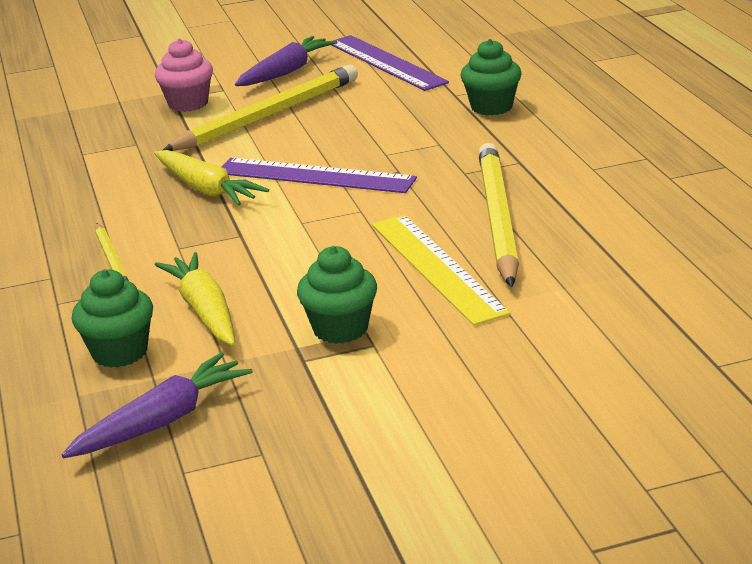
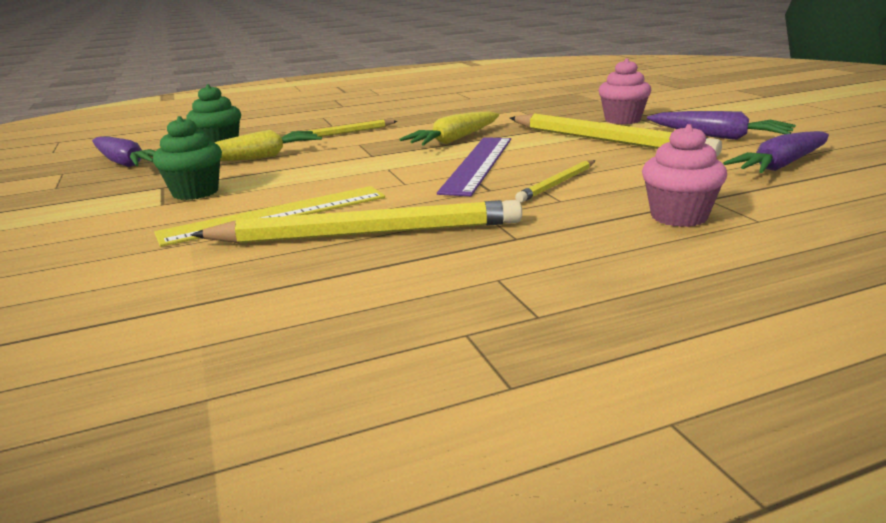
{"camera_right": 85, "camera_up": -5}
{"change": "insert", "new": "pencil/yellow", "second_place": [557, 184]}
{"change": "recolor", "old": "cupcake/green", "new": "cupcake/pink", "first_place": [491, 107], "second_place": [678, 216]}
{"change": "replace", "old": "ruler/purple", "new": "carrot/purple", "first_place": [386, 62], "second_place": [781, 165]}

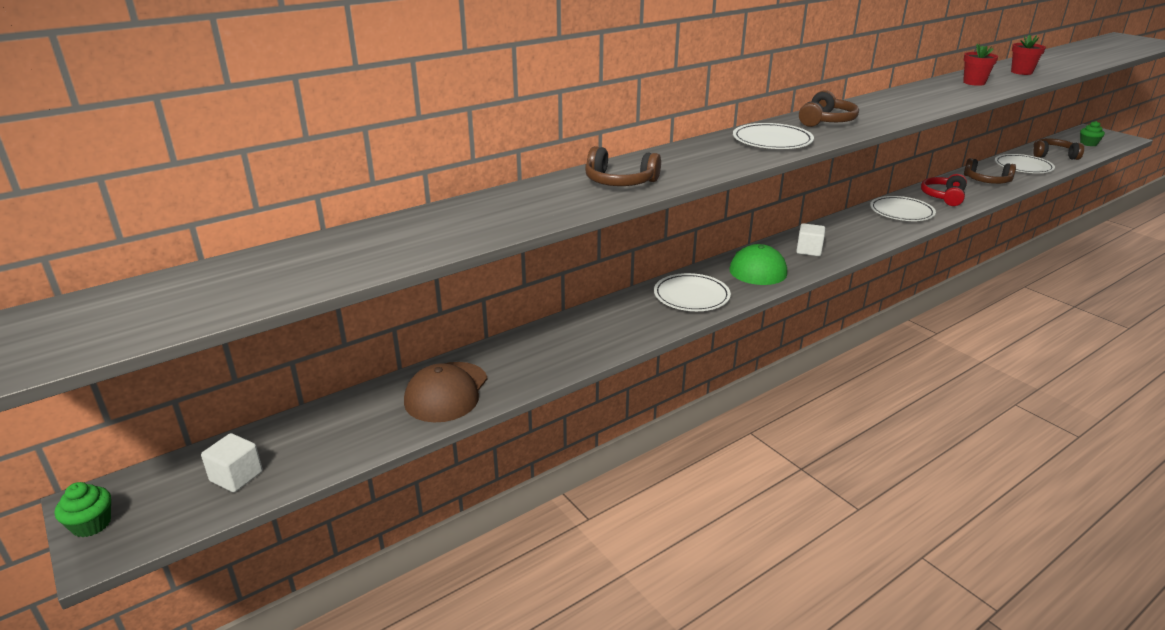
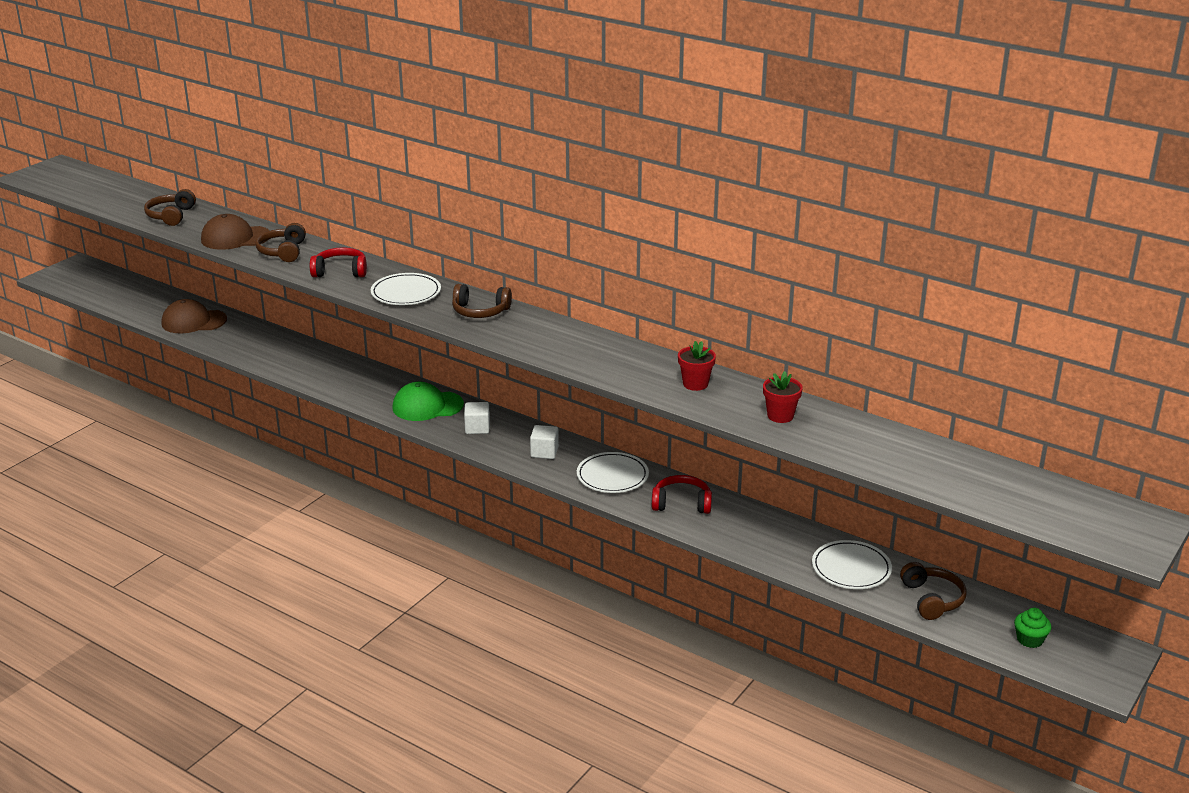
{"camera_right": 70, "camera_up": 0}
{"change": "move", "old": "headphones/brown", "first_place": [987, 181], "second_place": [171, 216]}
{"change": "insert", "new": "cap/brown", "second_place": [235, 238]}
{"change": "insert", "new": "headphones/red", "second_place": [340, 271]}
{"change": "move", "old": "cube/white", "first_place": [236, 476], "second_place": [544, 452]}
{"change": "delete", "old": "cupcake/green", "first_place": [91, 524]}
{"change": "delete", "old": "plate/white", "first_place": [691, 296]}

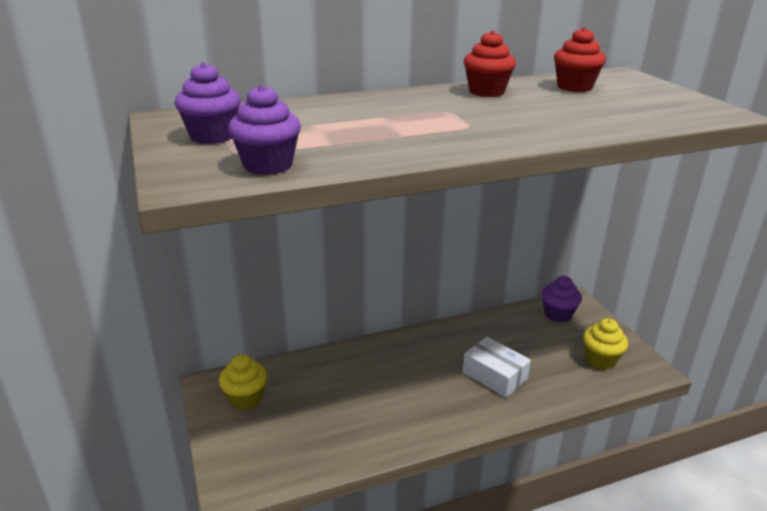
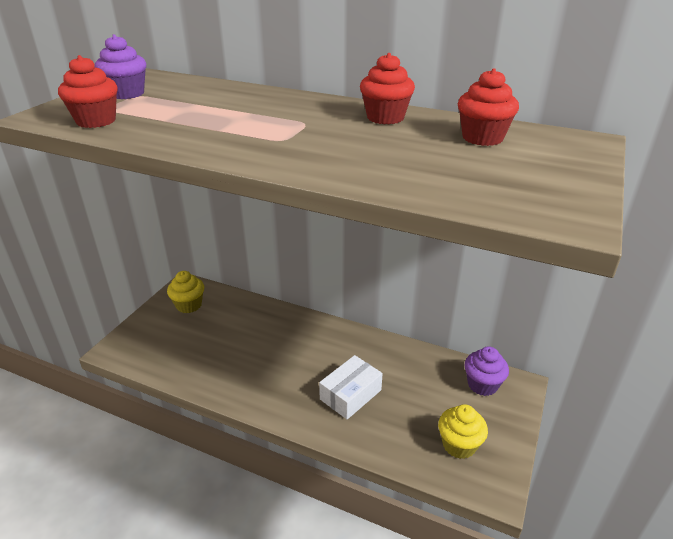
{"camera_right": 45, "camera_up": 5}
{"change": "recolor", "old": "cupcake/purple", "new": "cupcake/red", "first_place": [268, 165], "second_place": [96, 121]}
{"change": "rotate", "old": "box/white", "first_place": [494, 376], "second_place": [350, 394], "degrees": 45}

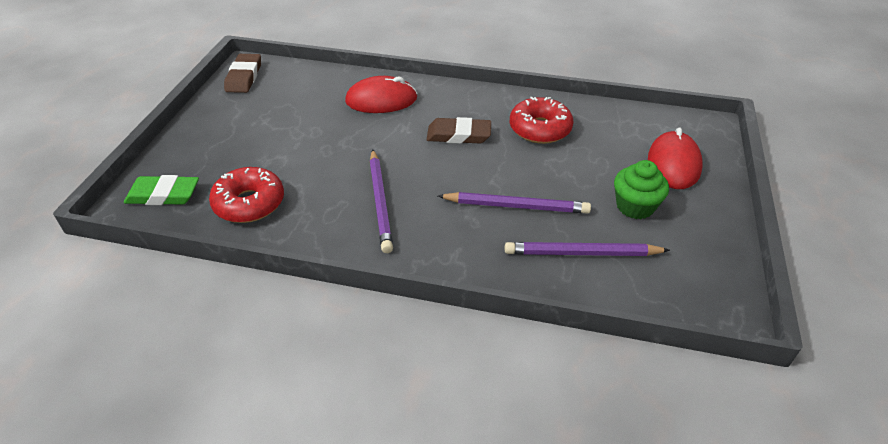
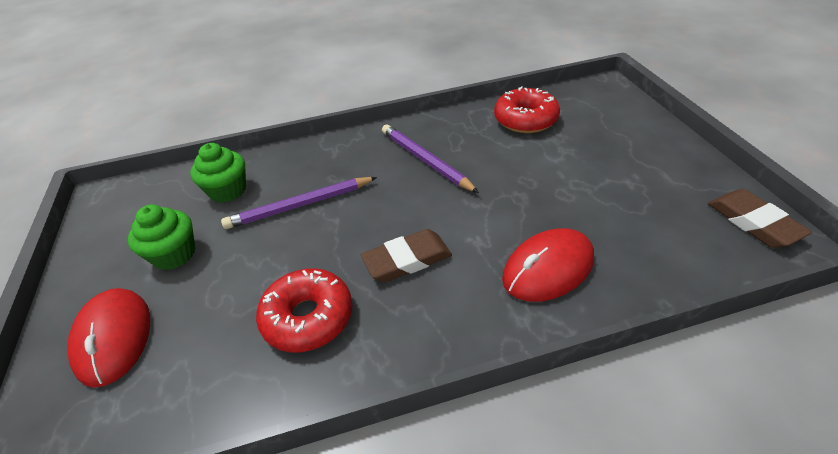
{"camera_right": 155, "camera_up": 0}
{"change": "replace", "old": "pencil/purple", "new": "cupcake/green", "first_place": [582, 253], "second_place": [228, 190]}
{"change": "delete", "old": "eraser/green", "first_place": [163, 195]}

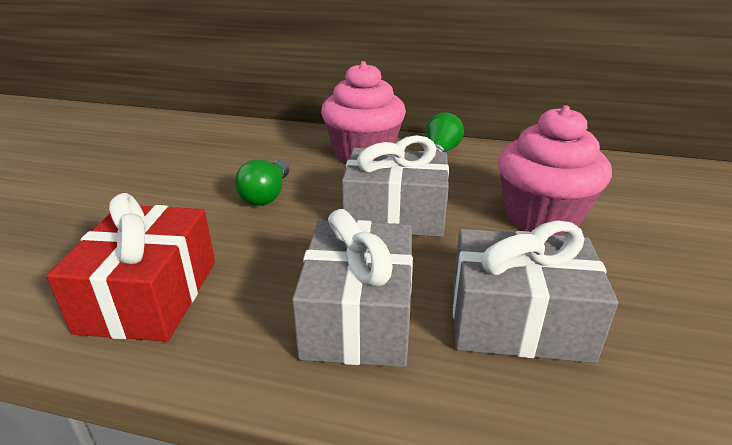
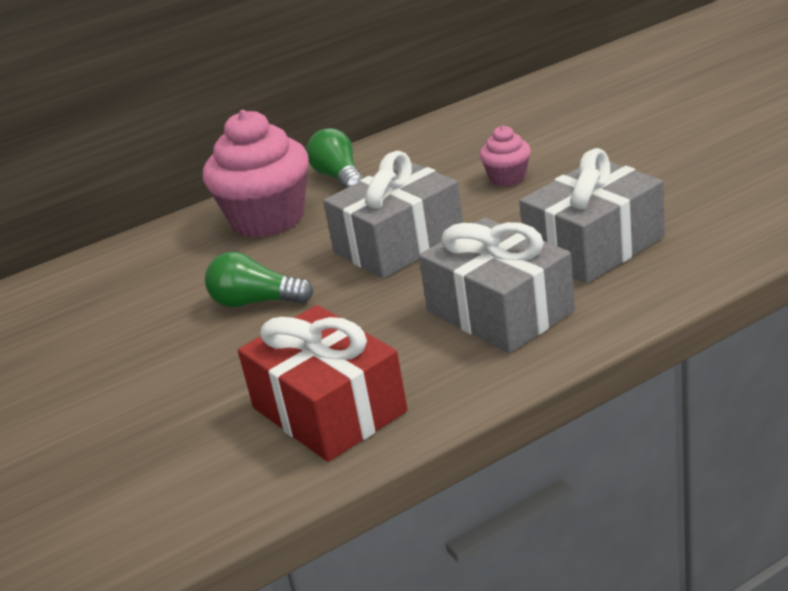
{"camera_right": -40, "camera_up": 0}
{"change": "rotate", "old": "light bulb/green", "first_place": [266, 195], "second_place": [256, 302], "degrees": 135}
{"change": "resize", "old": "cupcake/pink", "first_place": [542, 217], "second_place": [507, 178], "factor": 0.48}

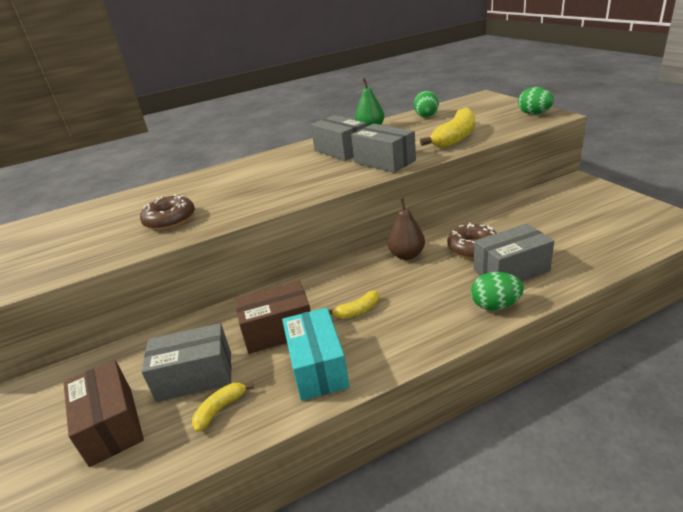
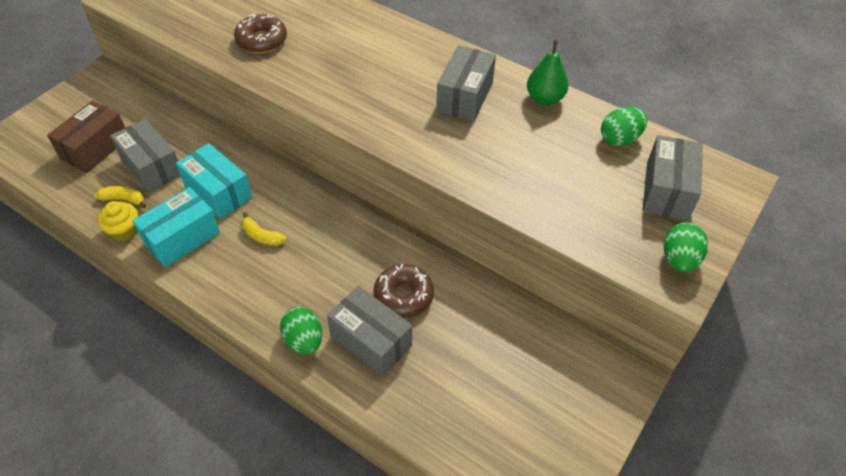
{"camera_right": 55, "camera_up": 20}
{"change": "insert", "new": "cupcake/yellow", "second_place": [124, 231]}
{"change": "recolor", "old": "box/brown", "new": "box/turquoise", "first_place": [278, 331], "second_place": [218, 192]}
{"change": "move", "old": "box/grey", "first_place": [384, 161], "second_place": [667, 190]}
{"change": "delete", "old": "pear/brown", "first_place": [406, 255]}
{"change": "delete", "old": "banana/yellow", "first_place": [455, 138]}

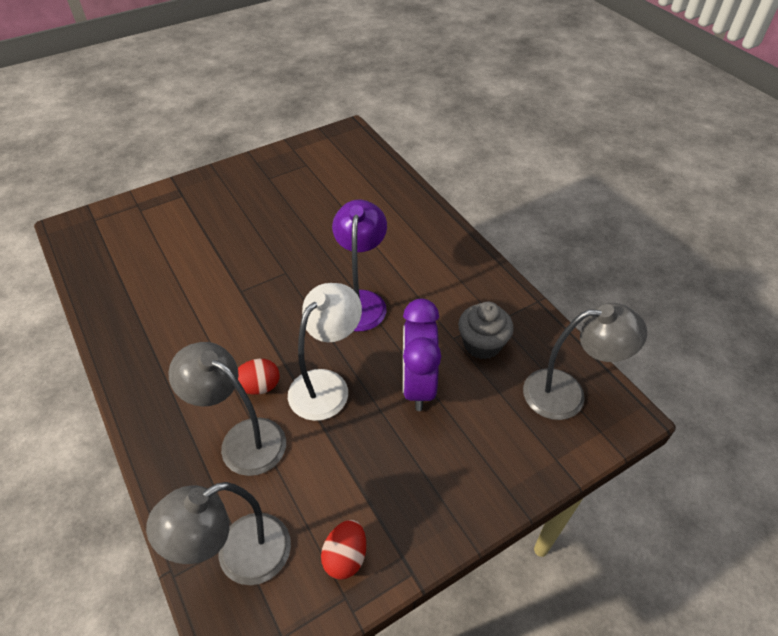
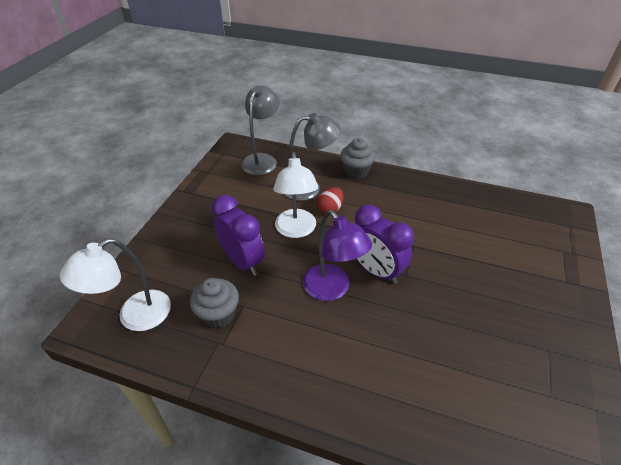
{"camera_right": 140, "camera_up": -5}
{"change": "recolor", "old": "lamp/grey", "new": "lamp/white", "first_place": [567, 393], "second_place": [135, 317]}
{"change": "insert", "new": "cupcake/grey", "second_place": [356, 171]}
{"change": "insert", "new": "clock/purple", "second_place": [376, 271]}
{"change": "delete", "old": "egg/red", "first_place": [345, 557]}

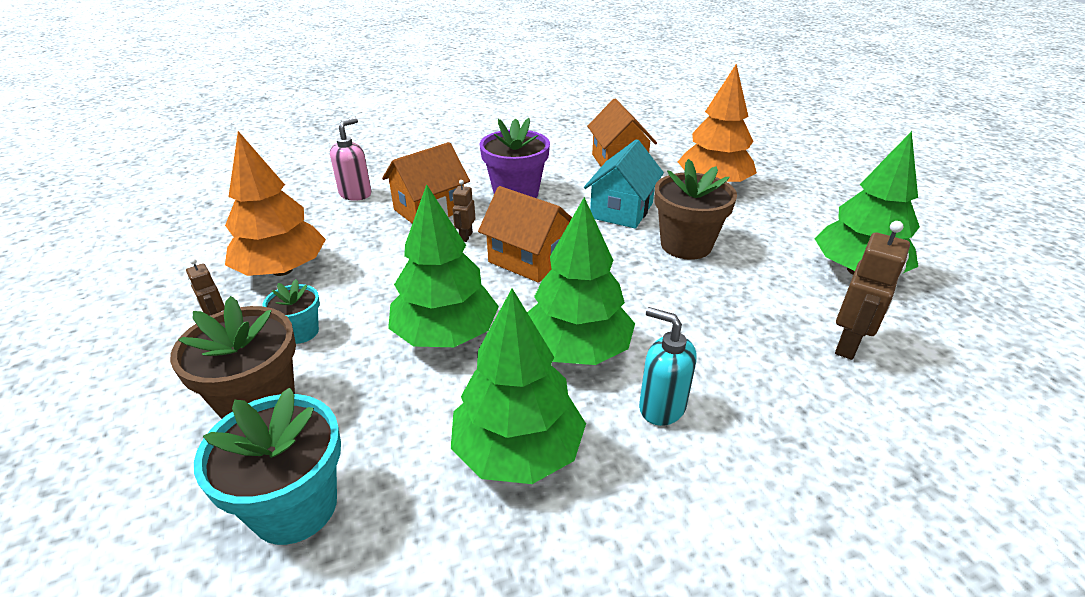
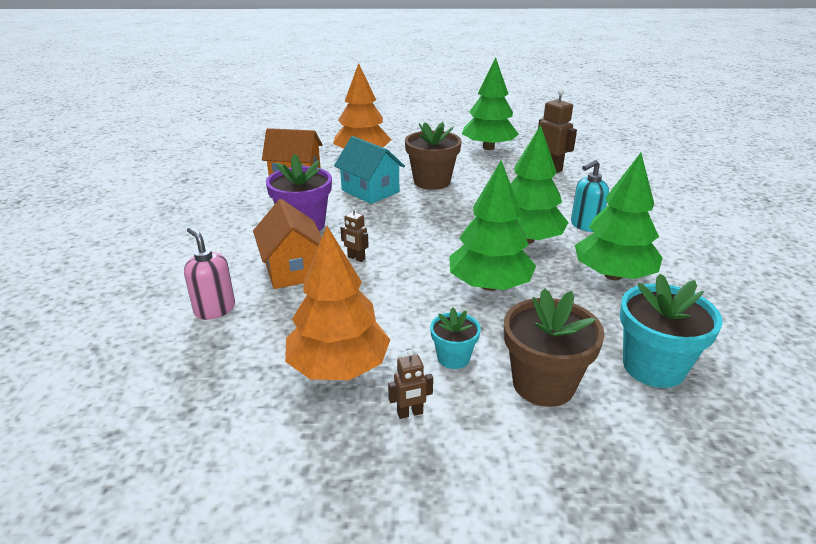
{"camera_right": -70, "camera_up": -5}
{"change": "delete", "old": "house/orange", "first_place": [528, 259]}

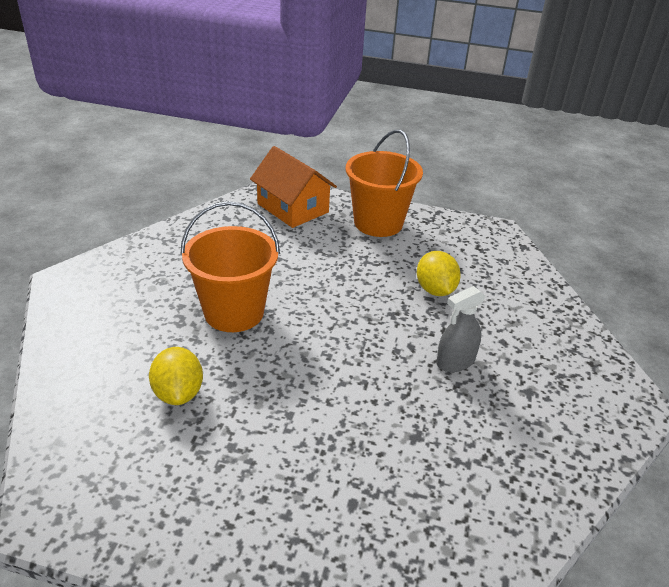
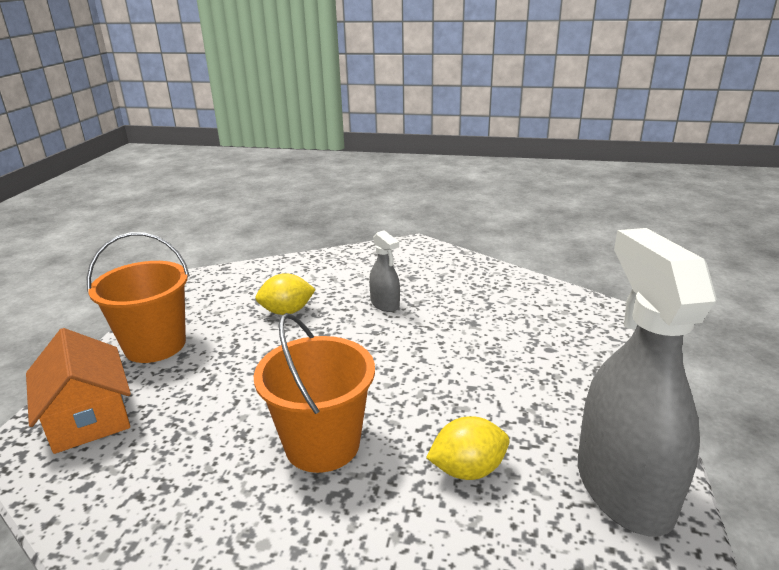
{"camera_right": -90, "camera_up": -10}
{"change": "rotate", "old": "house/orange", "first_place": [293, 208], "second_place": [88, 416], "degrees": -75}
{"change": "insert", "new": "spray bottle/grey", "second_place": [623, 487]}

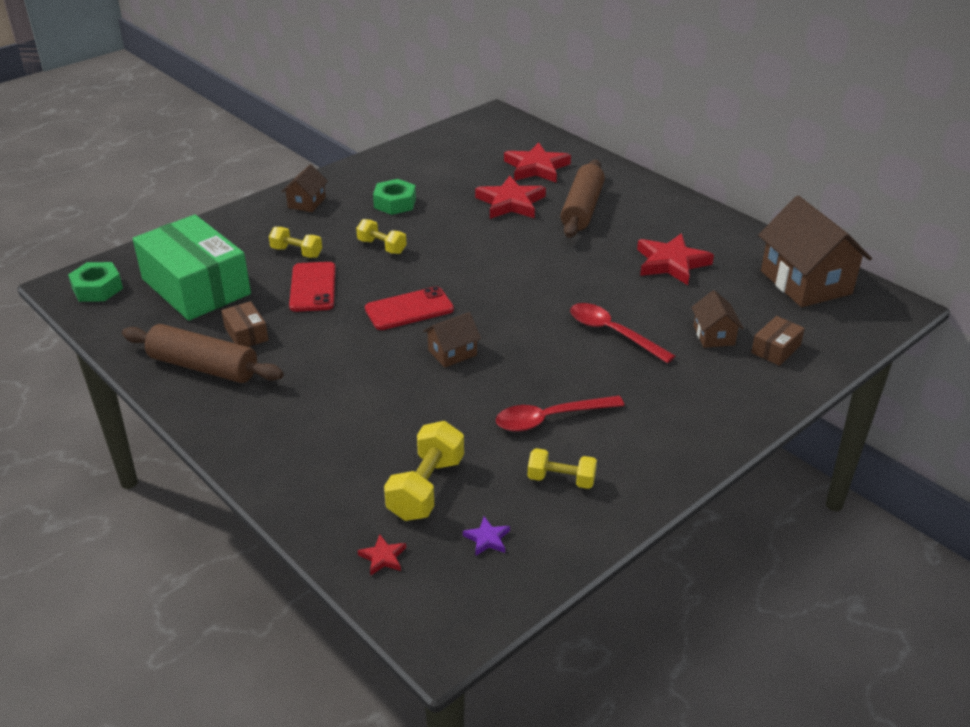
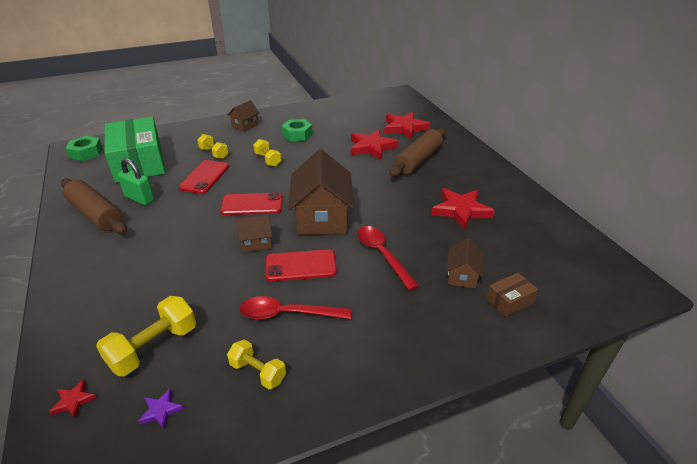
{"camera_right": 20, "camera_up": 0}
{"change": "replace", "old": "box/brown", "new": "padlock/green", "first_place": [246, 334], "second_place": [139, 198]}
{"change": "insert", "new": "phone/red", "second_place": [300, 266]}
{"change": "move", "old": "house/brown", "first_place": [805, 282], "second_place": [322, 217]}

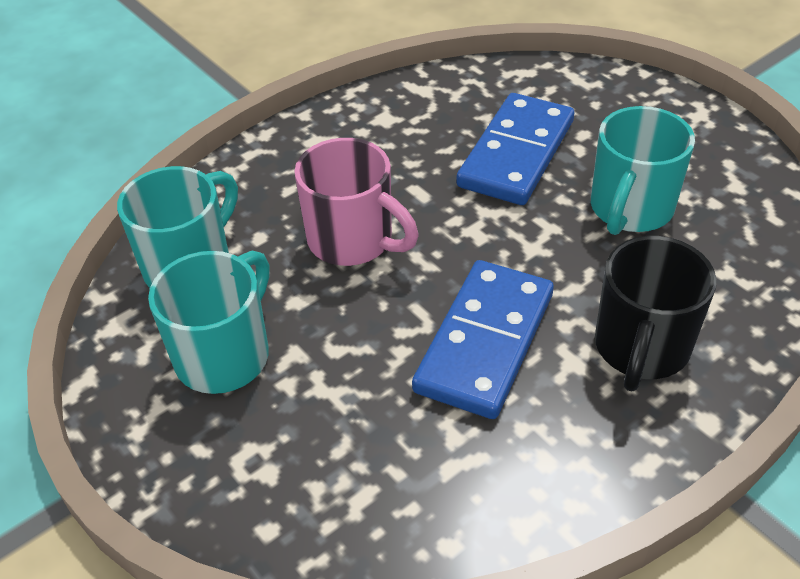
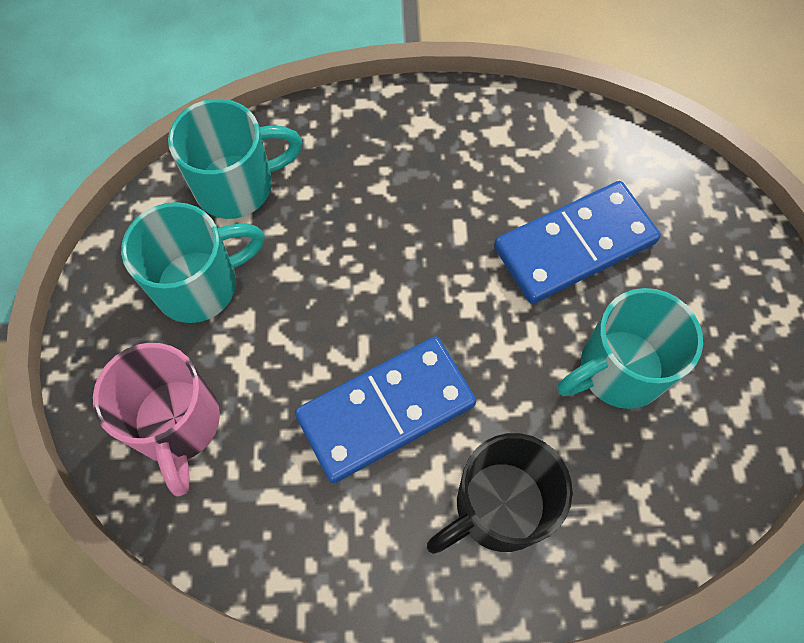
{"camera_right": 35, "camera_up": 20}
{"change": "move", "old": "mug/pink", "first_place": [353, 240], "second_place": [177, 424]}

